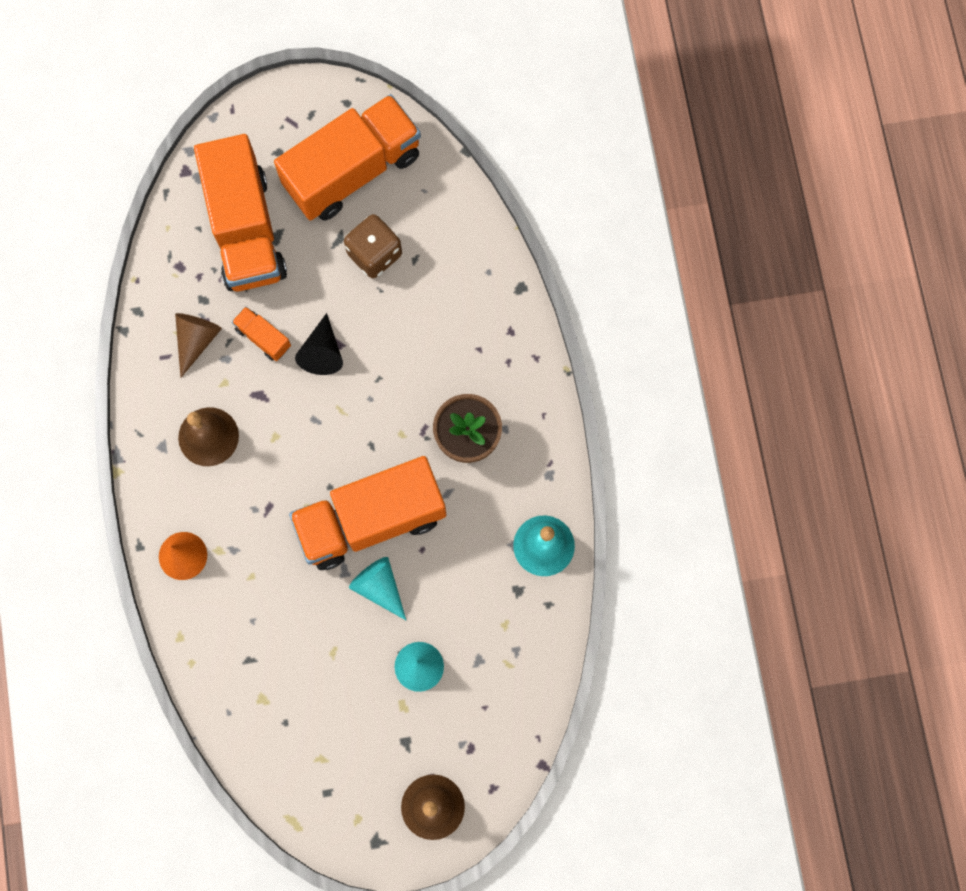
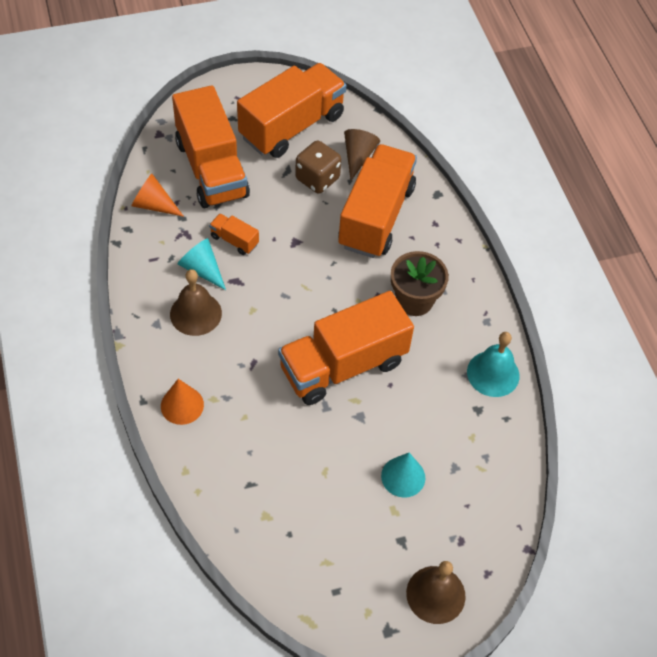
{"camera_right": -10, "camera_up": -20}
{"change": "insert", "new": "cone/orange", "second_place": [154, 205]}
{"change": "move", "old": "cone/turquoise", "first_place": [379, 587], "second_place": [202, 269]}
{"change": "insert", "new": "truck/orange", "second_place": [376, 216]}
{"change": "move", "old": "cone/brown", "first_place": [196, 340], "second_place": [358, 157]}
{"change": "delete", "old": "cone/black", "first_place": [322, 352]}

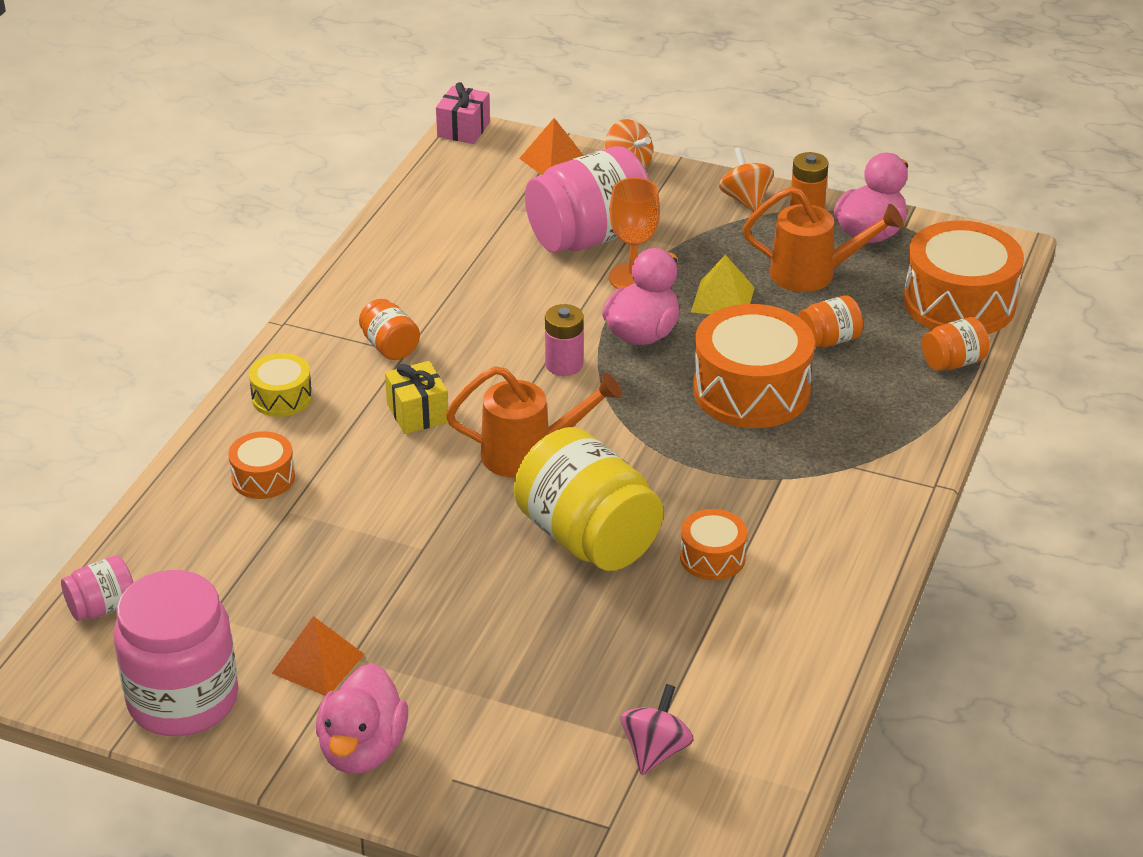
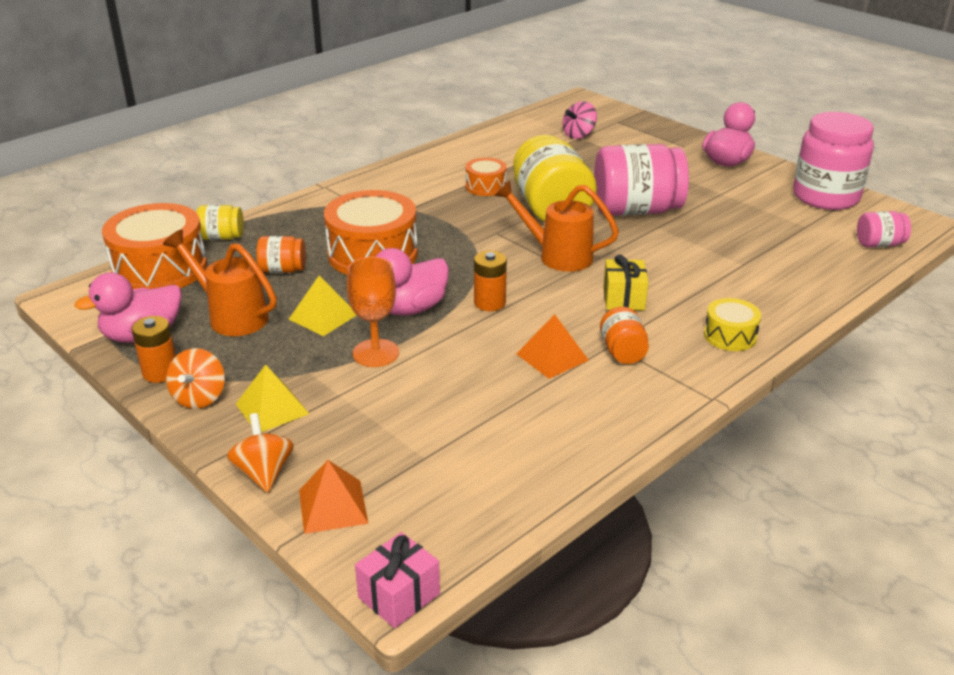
{"camera_right": -155, "camera_up": -5}
{"change": "recolor", "old": "jar/orange", "new": "jar/yellow", "first_place": [953, 362], "second_place": [222, 237]}
{"change": "insert", "new": "pyramid/yellow", "second_place": [272, 409]}
{"change": "recolor", "old": "battery/pink", "new": "battery/orange", "first_place": [564, 364], "second_place": [489, 303]}
{"change": "move", "old": "pyramid/orange", "first_place": [318, 663], "second_place": [552, 357]}
{"change": "move", "old": "jar/pink", "first_place": [589, 237], "second_place": [636, 210]}
{"change": "delete", "old": "drum/orange", "first_place": [263, 478]}

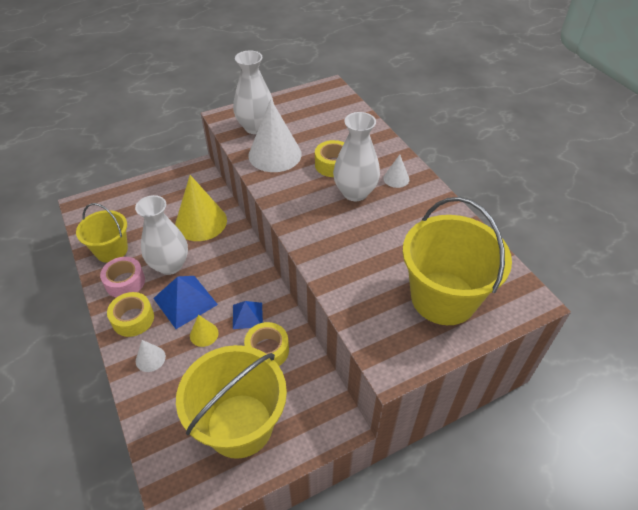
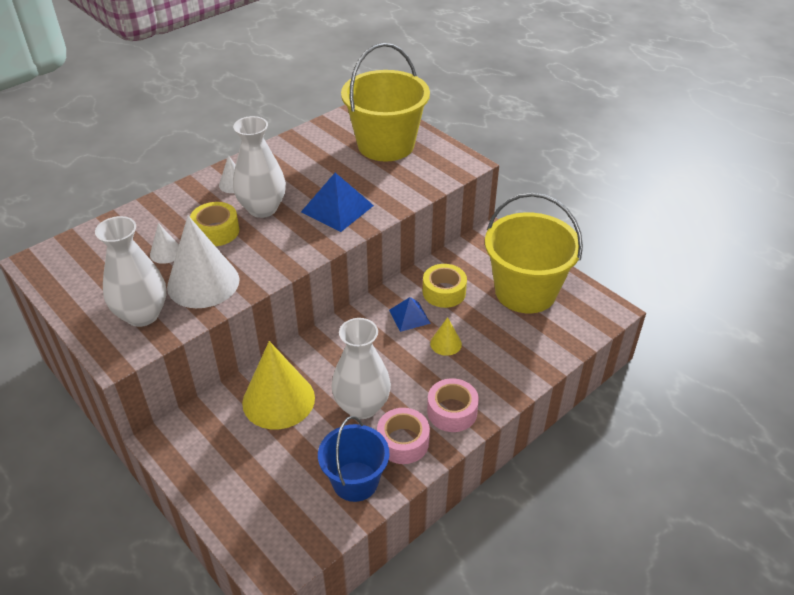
{"camera_right": -105, "camera_up": -5}
{"change": "move", "old": "cone/white", "first_place": [150, 358], "second_place": [166, 252]}
{"change": "move", "old": "pyramid/blue", "first_place": [185, 301], "second_place": [337, 208]}
{"change": "recolor", "old": "bucket/yellow", "new": "bucket/blue", "first_place": [111, 250], "second_place": [355, 481]}
{"change": "recolor", "old": "tape/yellow", "new": "tape/pink", "first_place": [133, 319], "second_place": [452, 411]}

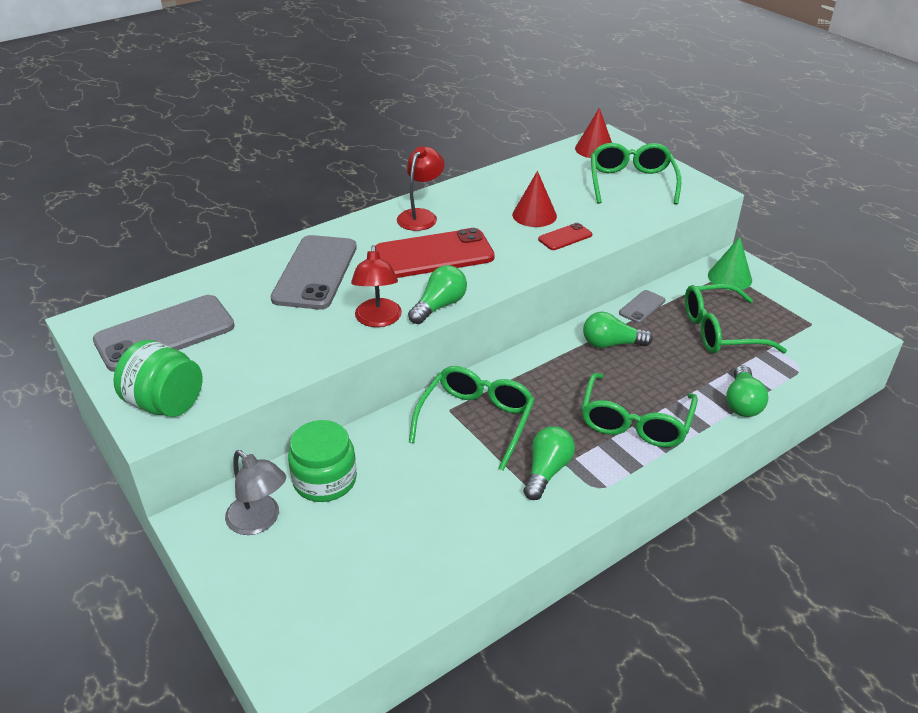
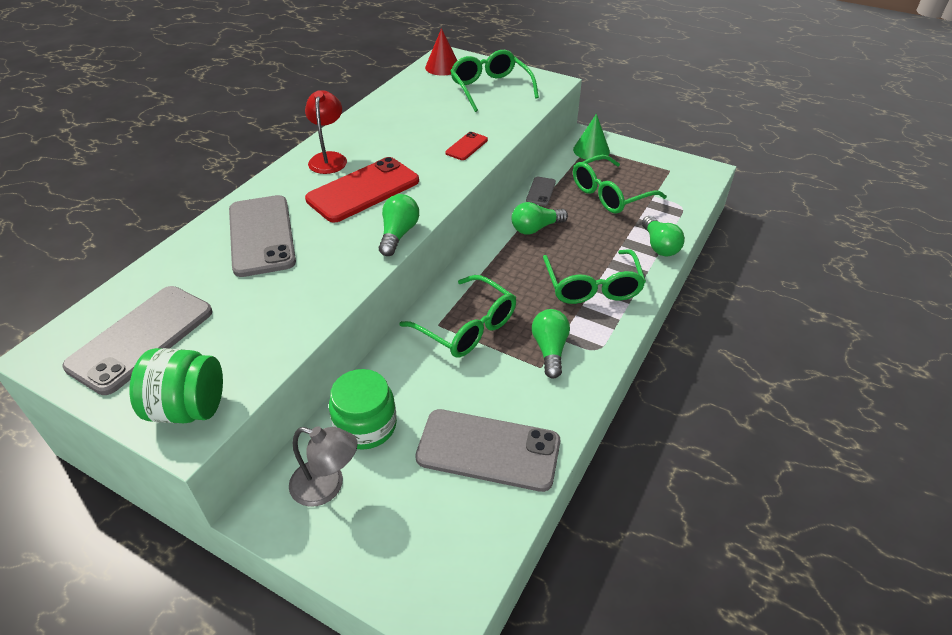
{"camera_right": -25, "camera_up": 5}
{"change": "rotate", "old": "glasses/green", "first_place": [476, 421], "second_place": [466, 327], "degrees": 135}
{"change": "insert", "new": "phone/grey", "second_place": [488, 450]}
{"change": "delete", "old": "lamp/red", "first_place": [378, 320]}
{"change": "delete", "old": "cone/red", "first_place": [534, 215]}

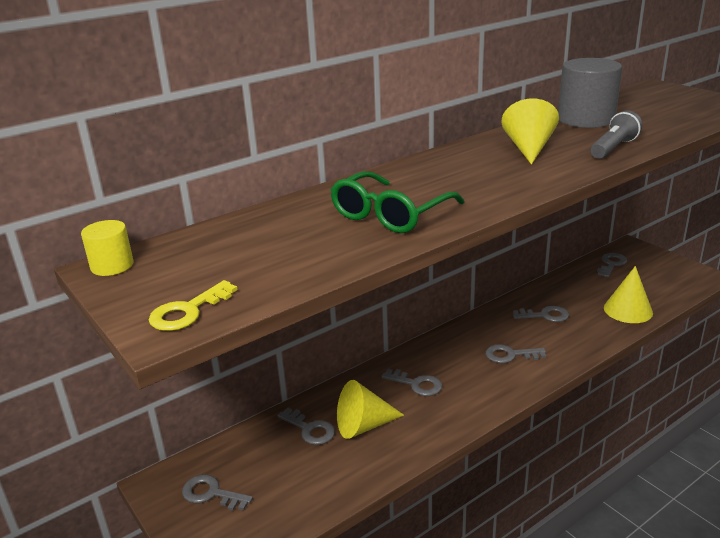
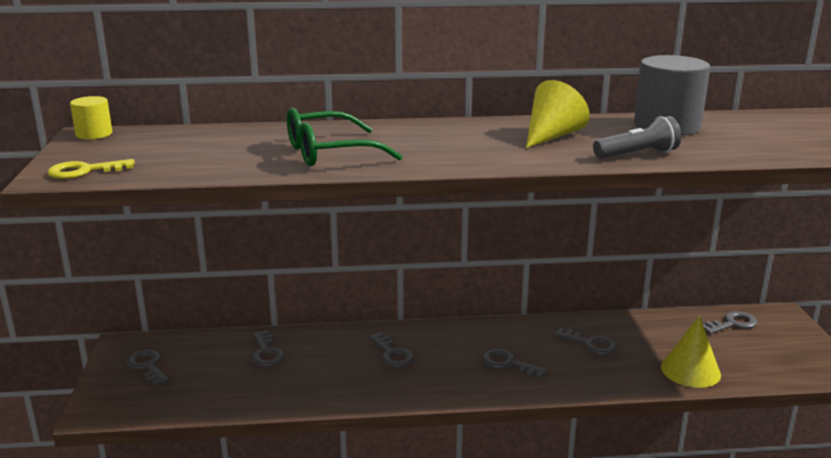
{"camera_right": 30, "camera_up": -5}
{"change": "delete", "old": "cone/yellow", "first_place": [363, 425]}

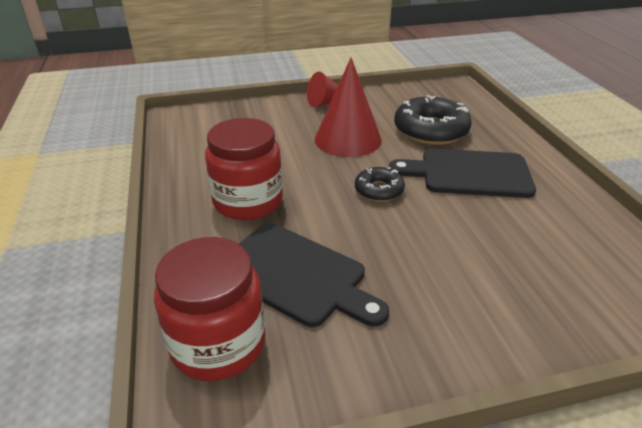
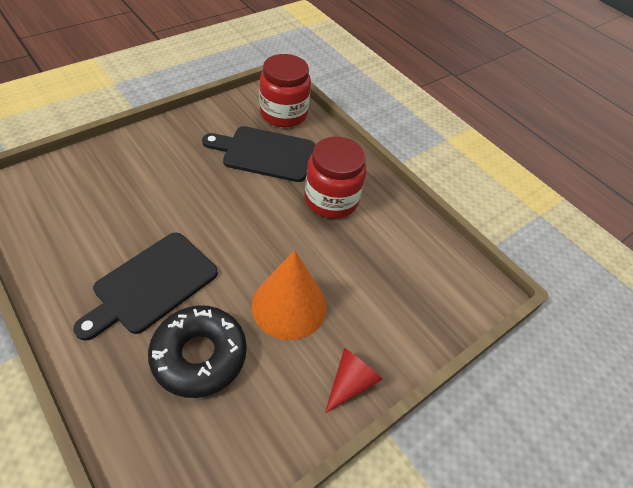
{"camera_right": 150, "camera_up": 15}
{"change": "rotate", "old": "cutting board/black", "first_place": [469, 173], "second_place": [152, 284], "degrees": 150}
{"change": "recolor", "old": "cone/red", "new": "cone/orange", "first_place": [348, 139], "second_place": [289, 305]}
{"change": "delete", "old": "donut/black", "first_place": [379, 190]}

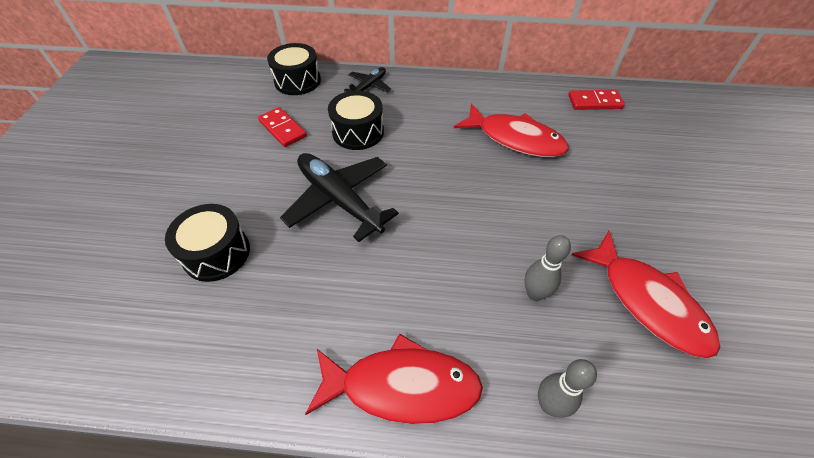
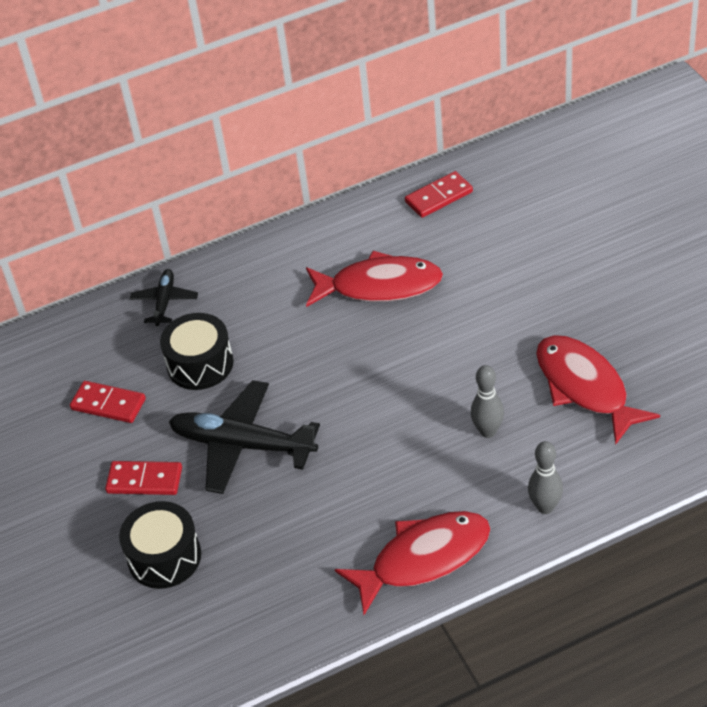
{"camera_right": -25, "camera_up": -5}
{"change": "insert", "new": "domino/red", "second_place": [144, 480]}
{"change": "rotate", "old": "fish/red", "first_place": [647, 302], "second_place": [585, 387], "degrees": -150}
{"change": "delete", "old": "drum/black", "first_place": [297, 81]}

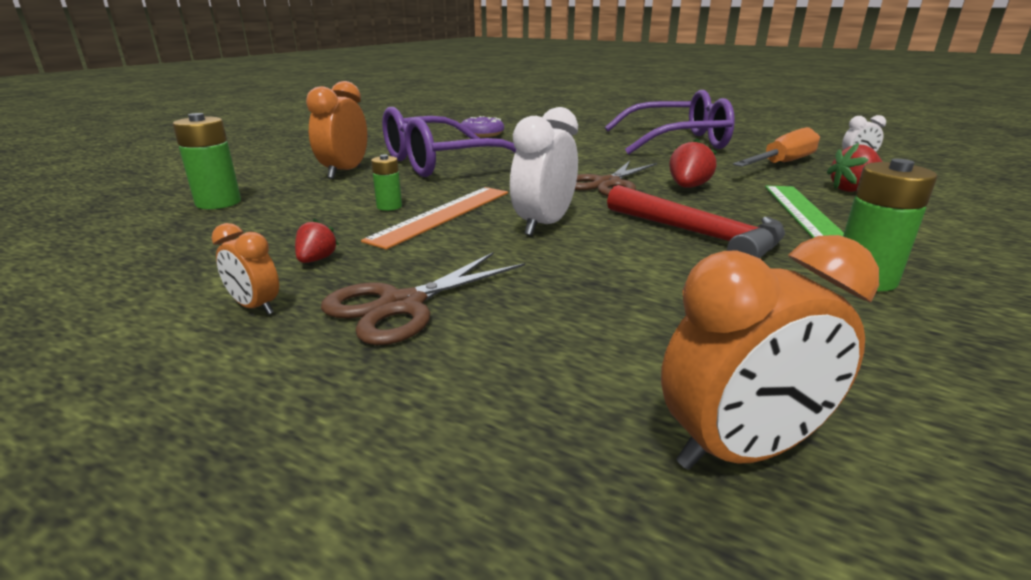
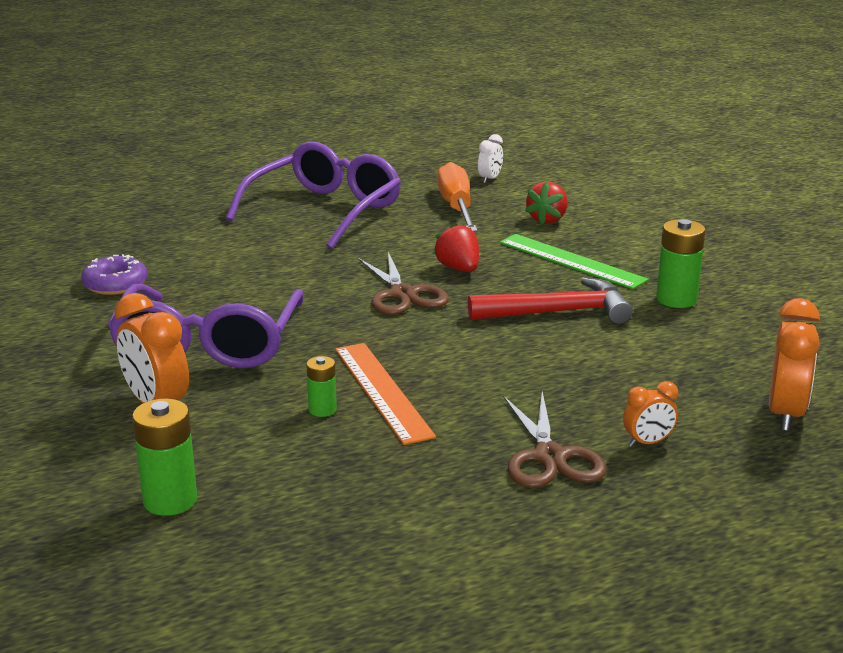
{"camera_right": -55, "camera_up": 0}
{"change": "move", "old": "clock/orange", "first_place": [256, 307], "second_place": [648, 442]}
{"change": "delete", "old": "strawberry/red", "first_place": [316, 260]}
{"change": "delete", "old": "clock/white", "first_place": [544, 225]}

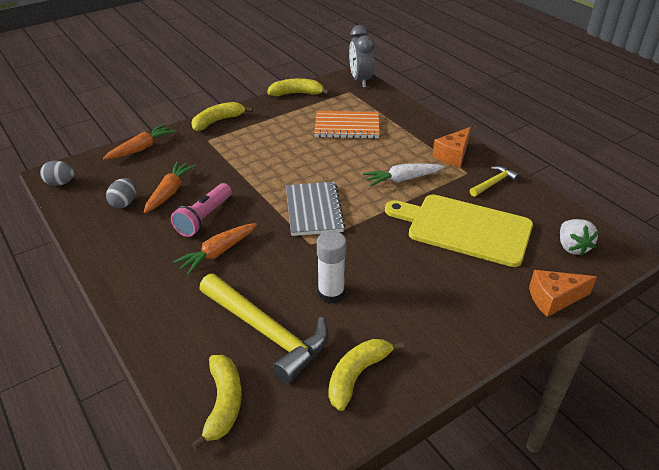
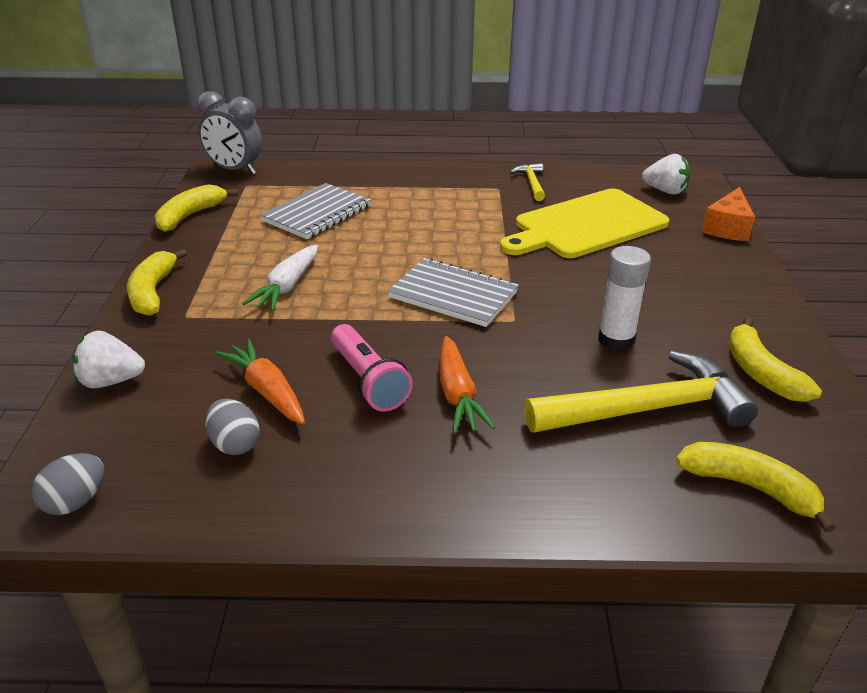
{"camera_right": -55, "camera_up": -5}
{"change": "replace", "old": "carrot/orange", "new": "strawberry/white", "first_place": [141, 148], "second_place": [111, 381]}
{"change": "move", "old": "carrot/white", "first_place": [402, 179], "second_place": [287, 287]}
{"change": "recolor", "old": "notebook/orange", "new": "notebook/grey", "first_place": [347, 127], "second_place": [317, 214]}
{"change": "delete", "old": "cheese/orange", "first_place": [453, 155]}

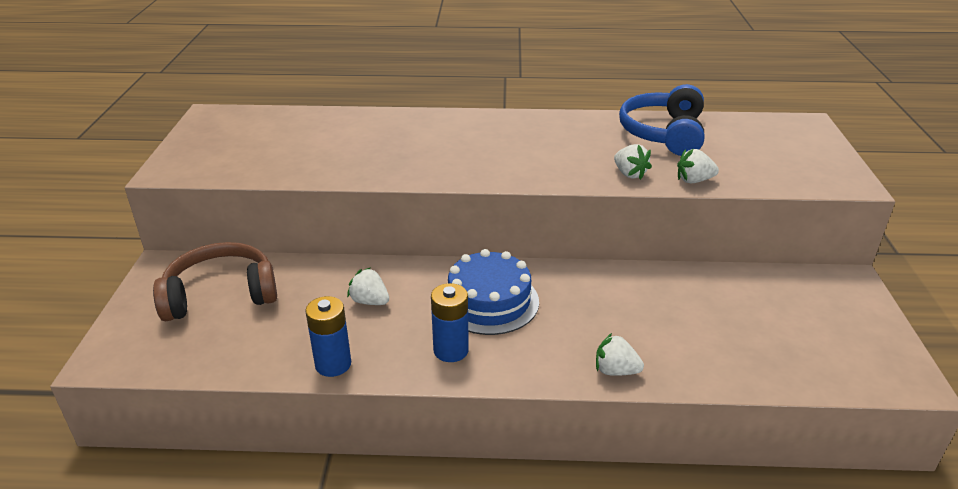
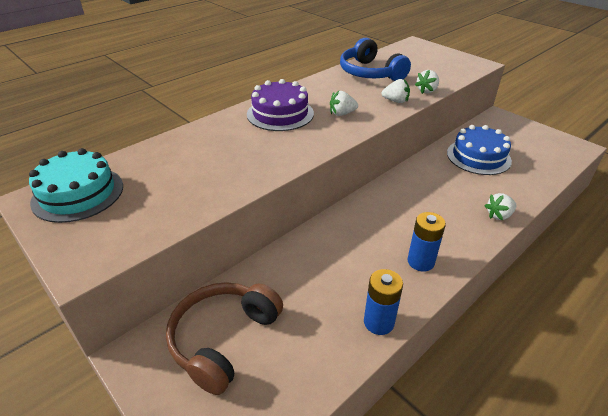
{"camera_right": -45, "camera_up": 5}
{"change": "insert", "new": "cake/turquoise", "second_place": [78, 193]}
{"change": "insert", "new": "cake/purple", "second_place": [280, 114]}
{"change": "move", "old": "strawberry/white", "first_place": [370, 301], "second_place": [342, 114]}
{"change": "move", "old": "cake/blue", "first_place": [489, 301], "second_place": [478, 157]}

